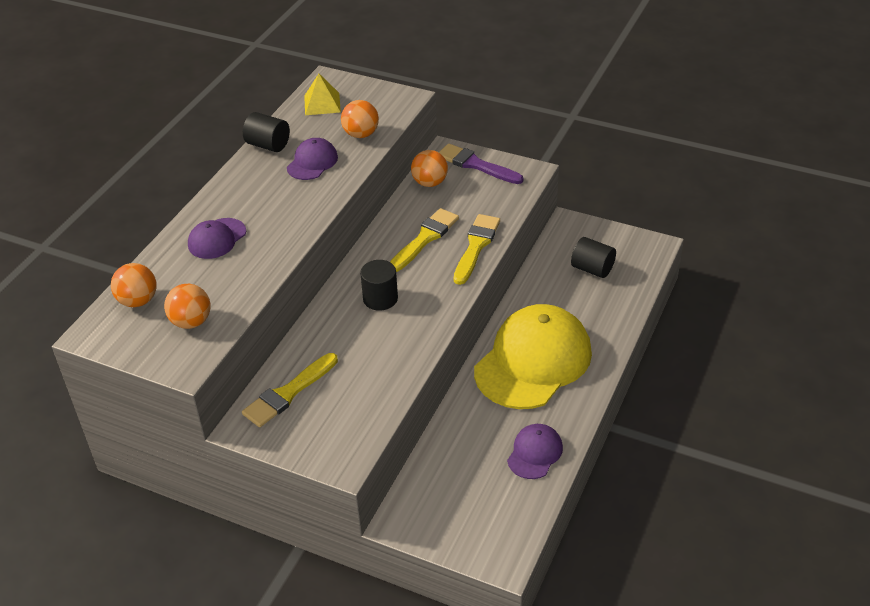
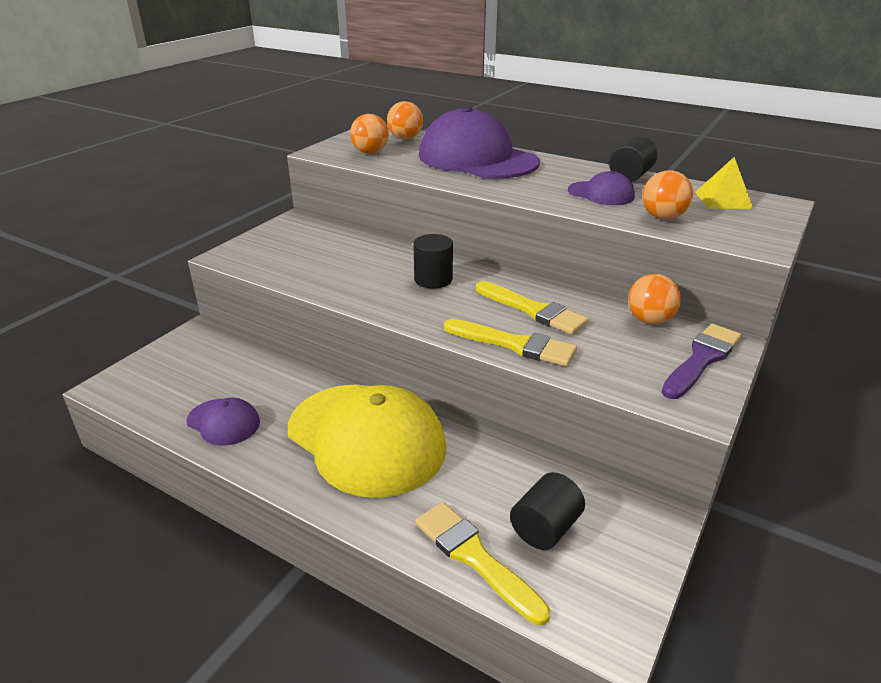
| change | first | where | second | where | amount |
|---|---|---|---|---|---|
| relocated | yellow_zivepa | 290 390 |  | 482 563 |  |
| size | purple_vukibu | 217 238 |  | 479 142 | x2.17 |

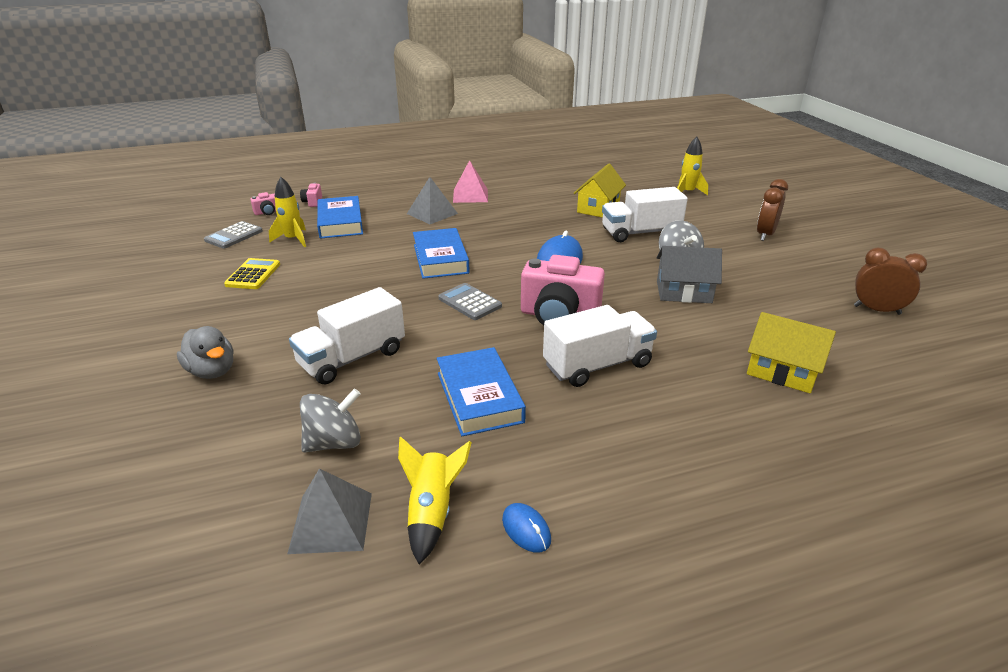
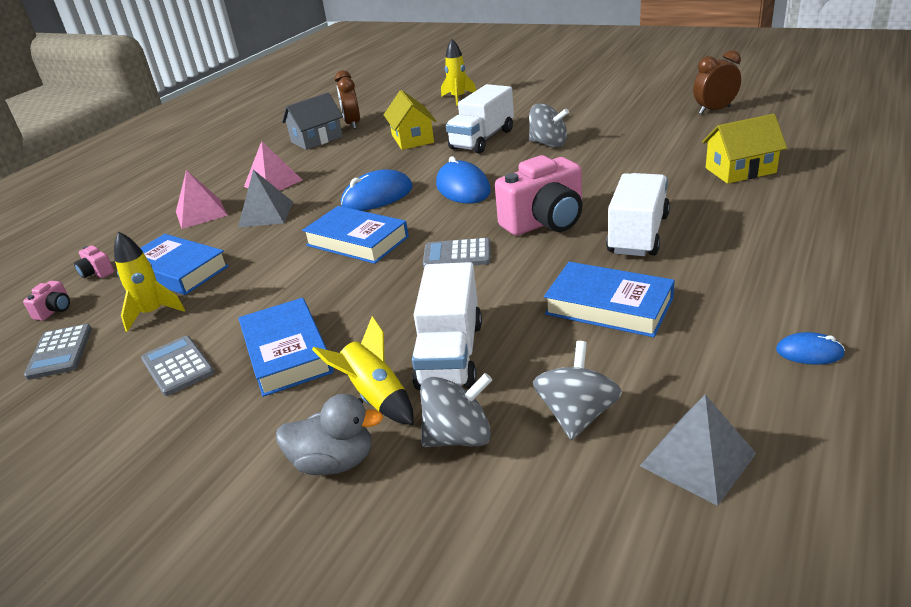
| change | first | where | second | where | amount |
|---|---|---|---|---|---|
| colour | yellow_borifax | 252 273 | grey_borifax | 178 366 |  |
| appeared |  |  | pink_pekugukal | 202 199 |  |
| appeared |  |  | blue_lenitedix | 286 347 |  |
| relocated | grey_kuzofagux | 689 274 |  | 312 121 |  |
| relocated | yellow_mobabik | 435 500 |  | 362 370 |  |
| relocated | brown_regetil | 772 210 |  | 347 99 |  |
| appeared |  |  | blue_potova | 377 190 |  |
| appeared |  |  | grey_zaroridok | 456 410 |  |

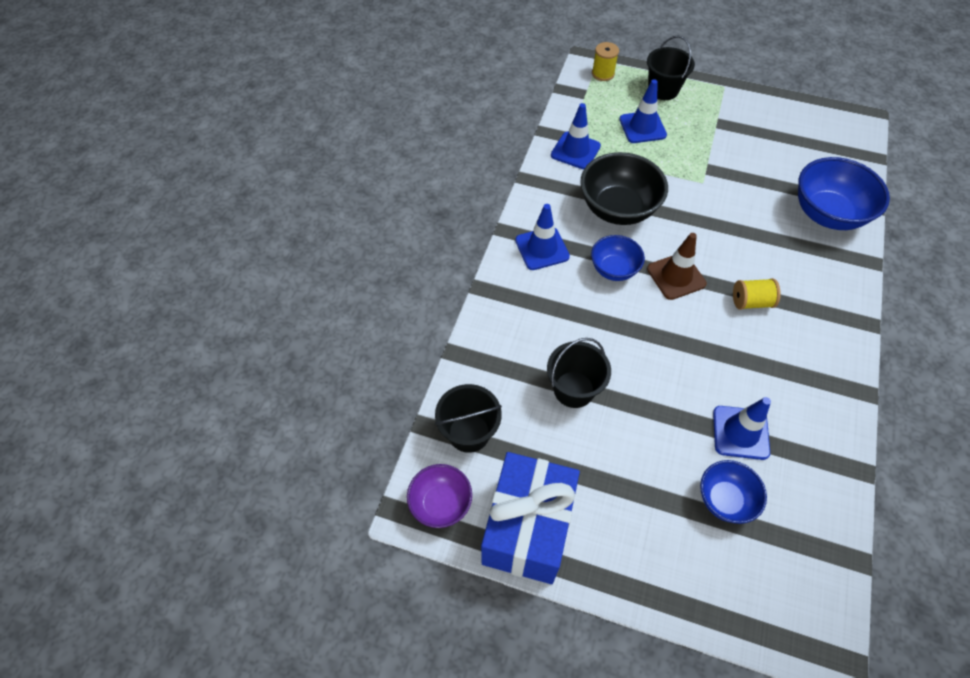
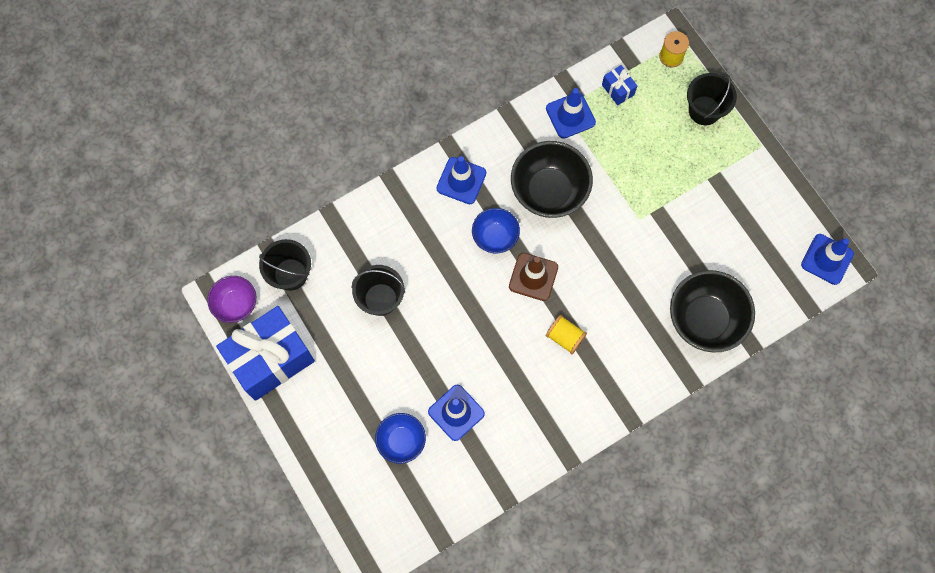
| change | first | where | second | where | amount |
|---|---|---|---|---|---|
| appeared |  |  | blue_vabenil | 619 85 |  |
| colour | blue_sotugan | 844 193 | black_sotugan | 712 311 |  |
| relocated | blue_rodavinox | 643 111 |  | 827 259 |  |

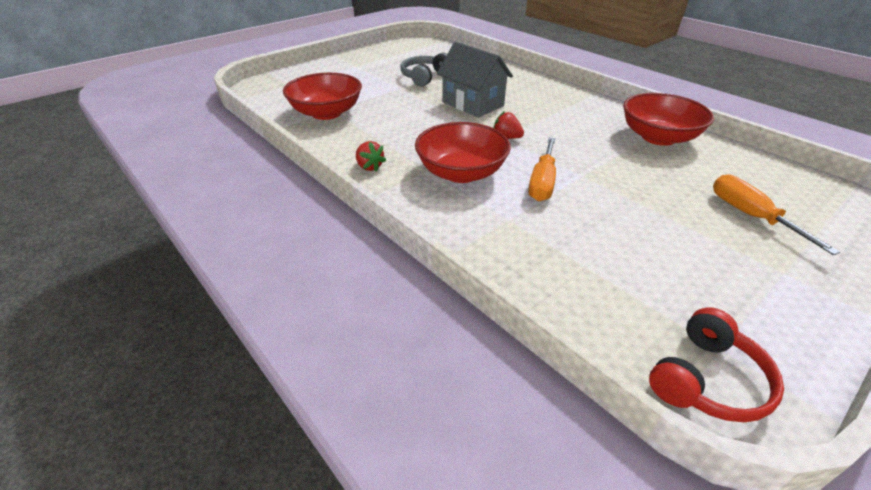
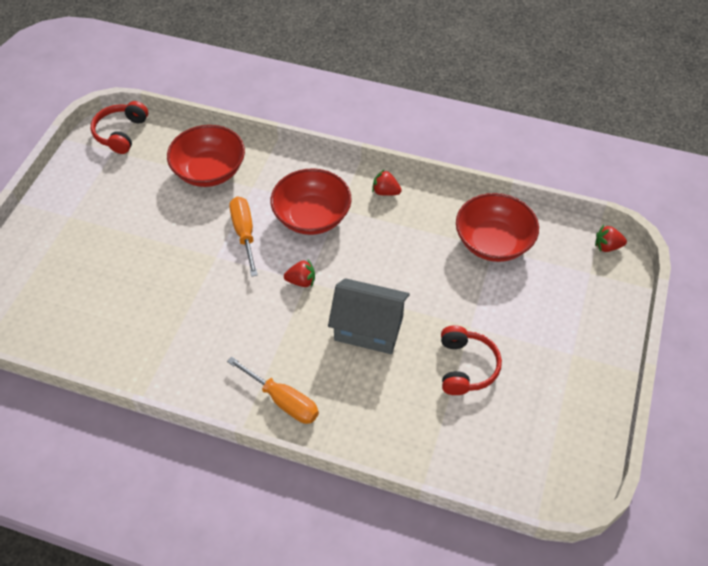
| change | first | where | second | where | amount |
|---|---|---|---|---|---|
| relocated | red_sotugan | 668 119 |  | 206 156 |  |
| relocated | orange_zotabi | 776 214 |  | 273 390 |  |
| colour | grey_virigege | 423 69 | red_virigege | 471 360 |  |
| appeared |  |  | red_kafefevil | 611 238 |  |

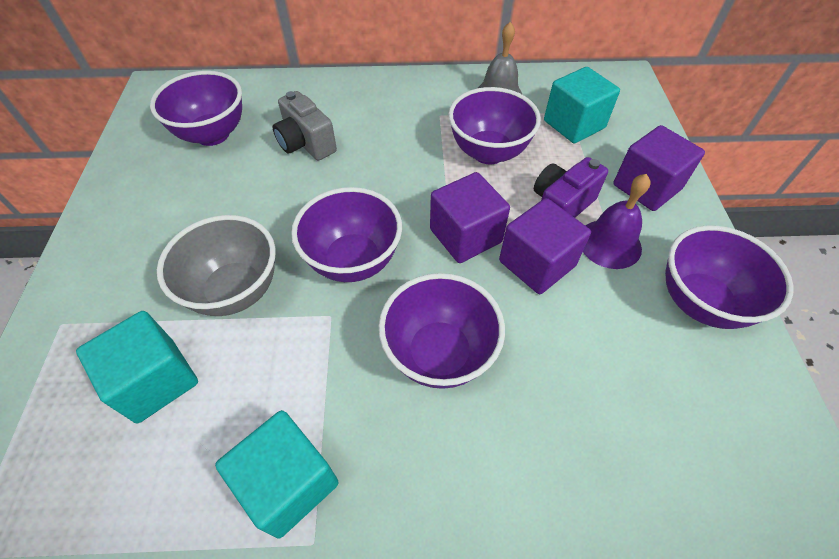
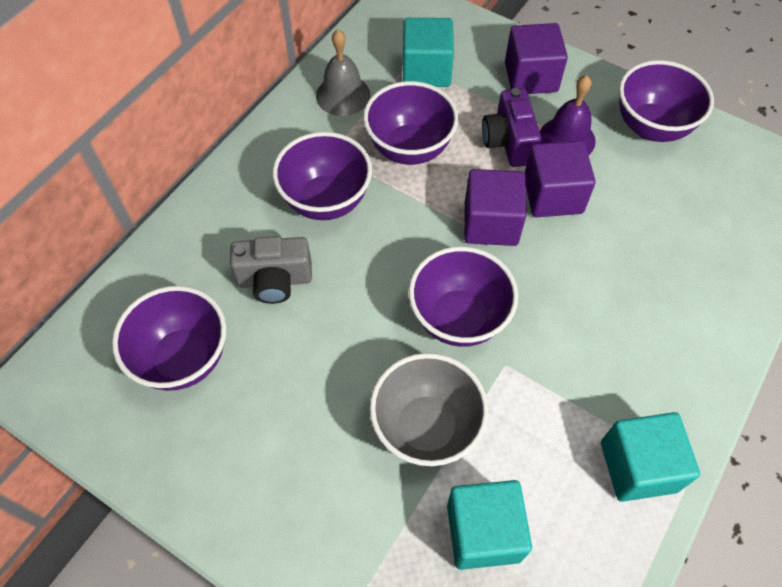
| change | first | where | second | where | amount |
|---|---|---|---|---|---|
| relocated | purple_sotugan | 442 331 |  | 322 176 |  |

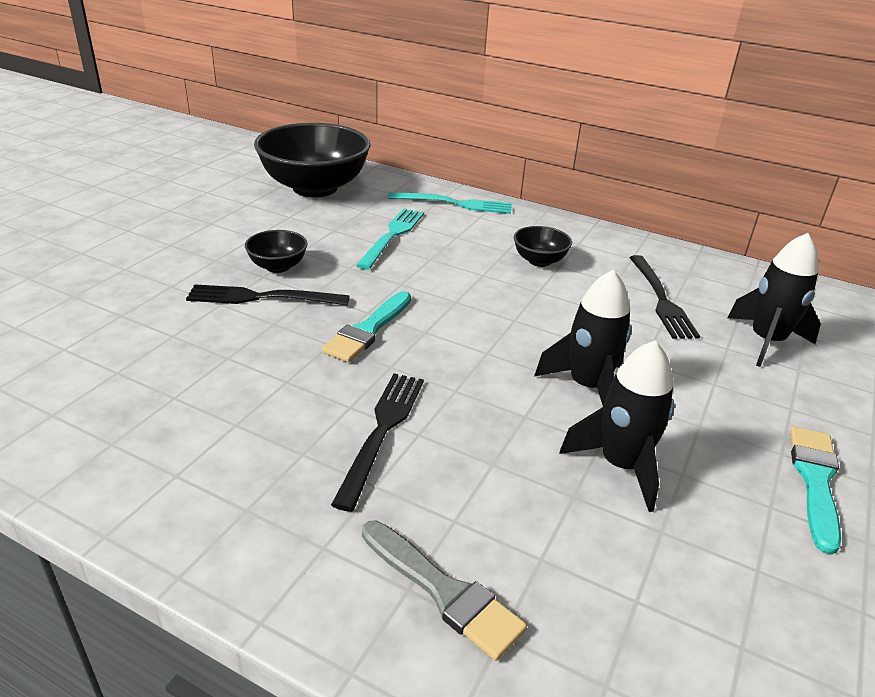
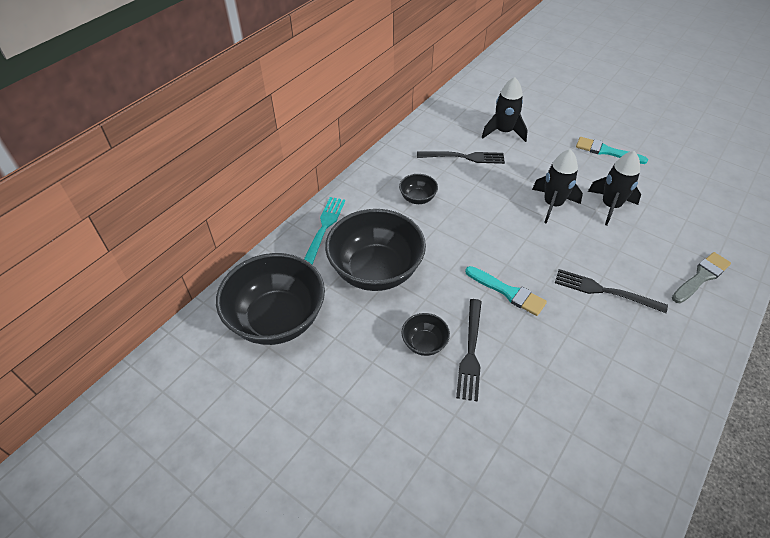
| change | first | where | second | where | amount |
|---|---|---|---|---|---|
| exchanged | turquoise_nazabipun | 390 239 | black_sotugan | 375 250 |  |

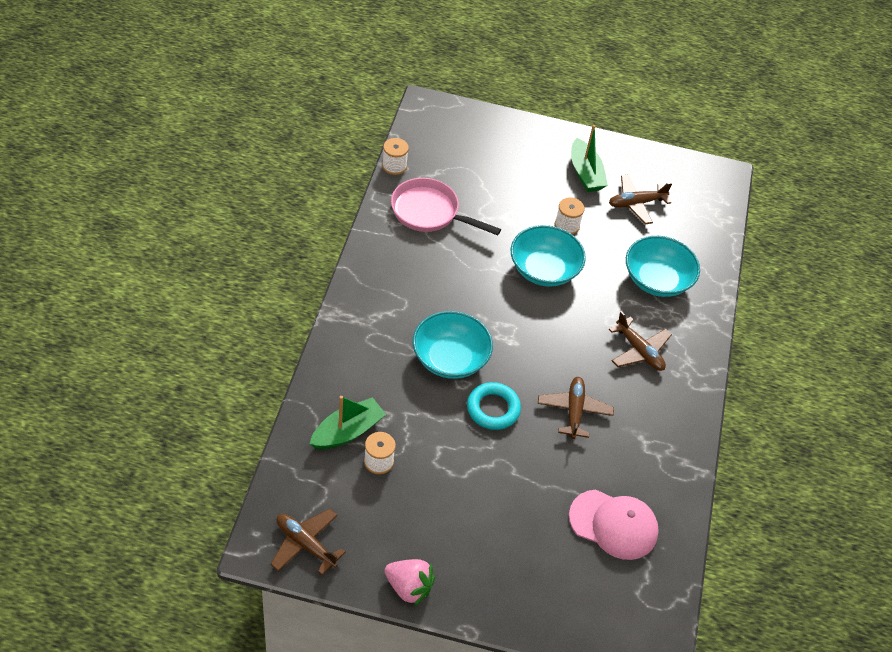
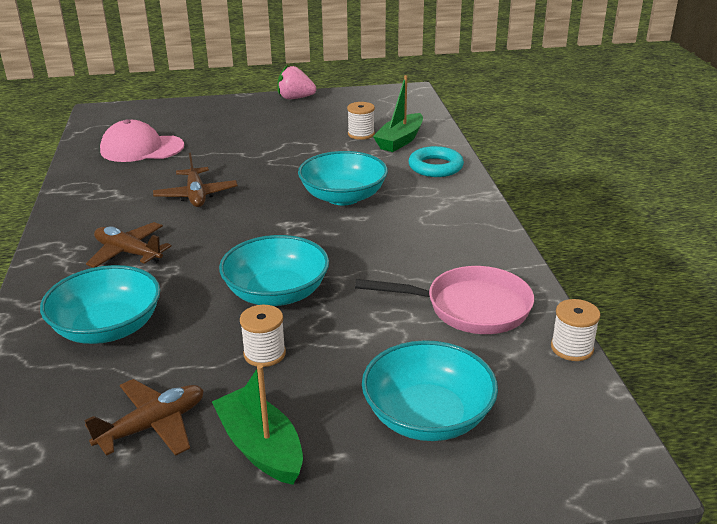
| change | first | where | second | where | amount |
|---|---|---|---|---|---|
| appeared |  |  | turquoise_sotugan | 430 390 |  |
| relocated | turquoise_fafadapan | 494 406 |  | 436 161 |  |
| missing | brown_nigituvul | 308 542 |  |  |  |

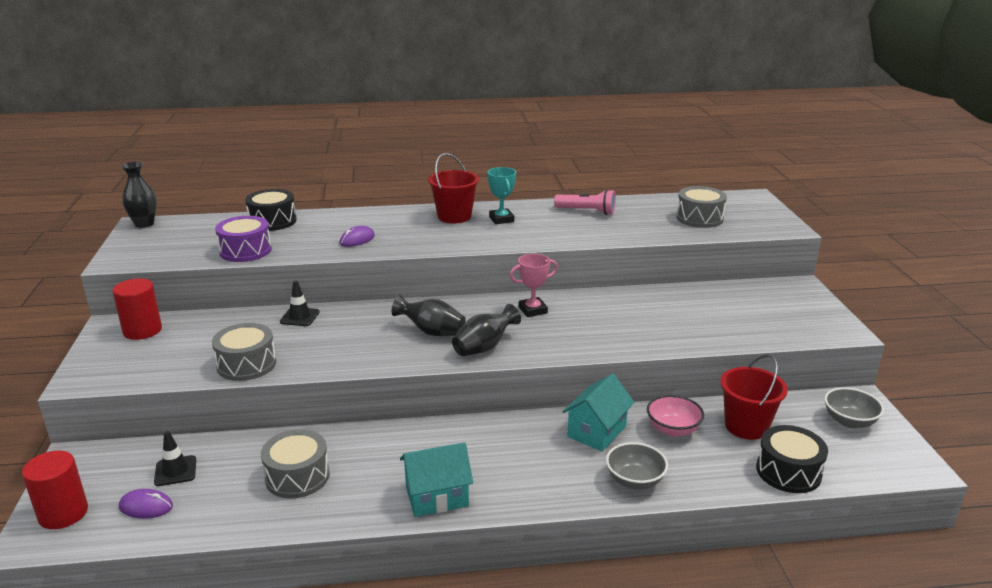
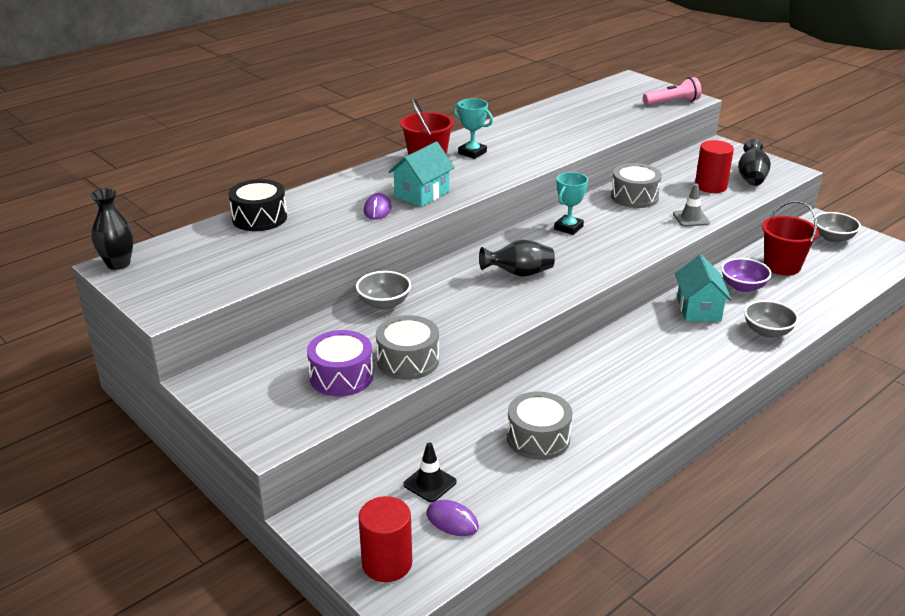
| change | first | where | second | where | amount |
|---|---|---|---|---|---|
| relocated | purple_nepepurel | 243 239 |  | 340 363 |  |
| exchanged | black_rodavinox | 299 303 | grey_sotugan | 383 290 |  |
| relocated | turquoise_kuzofagux | 436 479 |  | 421 174 |  |
| spun | purple_potova | 146 504 |  | 453 518 | 60 degrees clockwise |
| colour | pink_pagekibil | 534 285 | turquoise_pagekibil | 571 203 |  |
| relocated | grey_nepepurel | 701 207 |  | 636 185 |  |
| relocated | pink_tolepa | 585 202 |  | 672 91 |  |
| appeared |  |  | grey_rodavinox | 691 205 |  |
| relocated | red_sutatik | 137 309 |  | 714 166 |  |
| colour | pink_sotugan | 675 416 | purple_sotugan | 746 275 |  |
| relocated | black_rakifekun | 486 330 |  | 754 162 |  |
| missing | black_nepepurel | 792 459 |  |  |  |

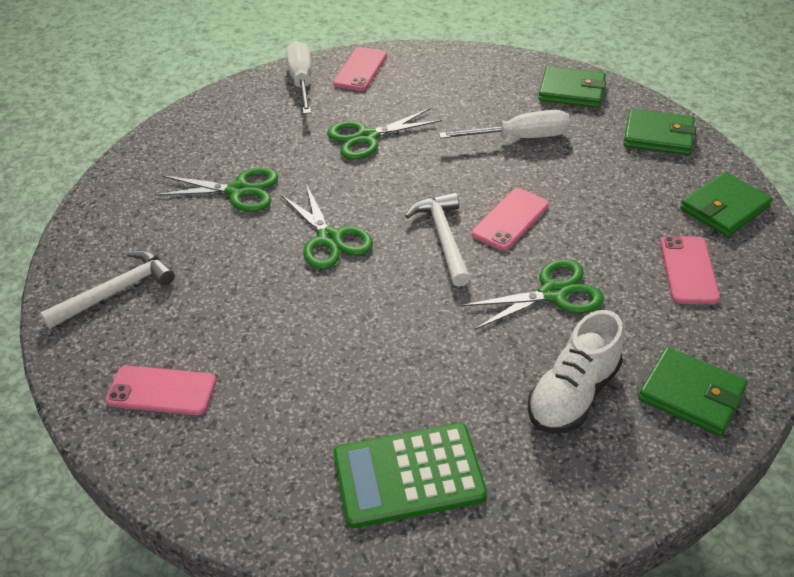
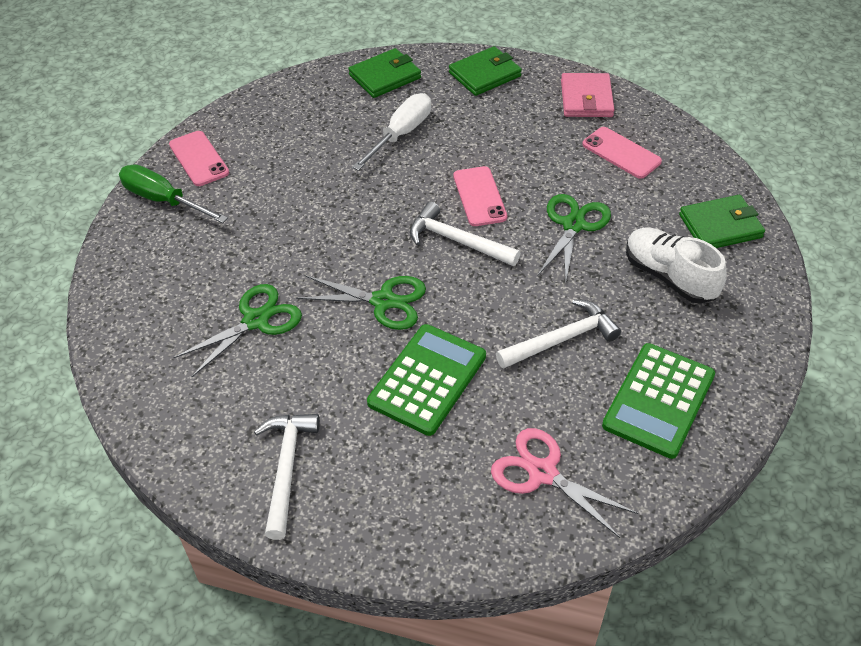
| change | first | where | second | where | amount |
|---|---|---|---|---|---|
| colour | white_zotabi | 298 77 | green_zotabi | 173 193 |  |
| appeared |  |  | green_borifax | 426 380 |  |
| appeared |  |  | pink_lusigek | 564 483 |  |
| appeared |  |  | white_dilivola | 558 334 |  |
| colour | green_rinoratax | 726 204 | pink_rinoratax | 588 95 |  |
| spun | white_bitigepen | 576 371 |  | 676 265 | 150 degrees clockwise |
| missing | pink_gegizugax | 160 390 |  |  |  |
| missing | green_lusigek | 384 134 |  |  |  |

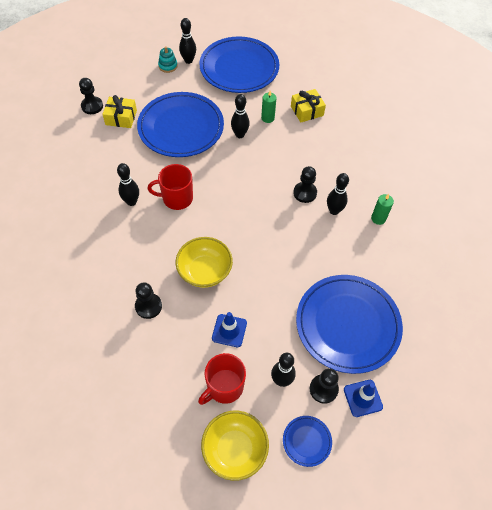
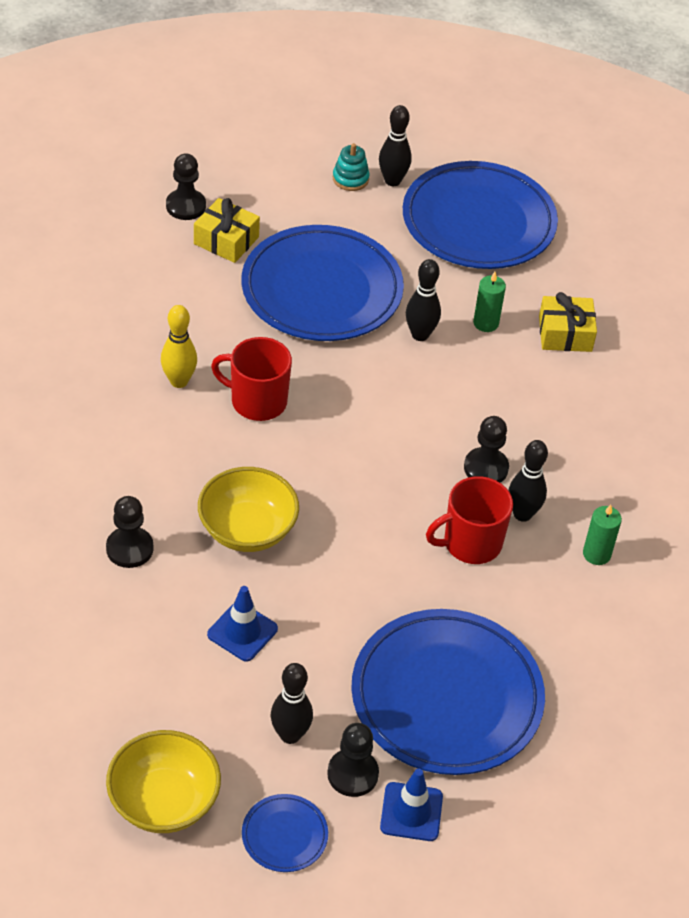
| change | first | where | second | where | amount |
|---|---|---|---|---|---|
| colour | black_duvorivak | 128 184 | yellow_duvorivak | 179 346 |  |
| relocated | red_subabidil | 222 379 |  | 469 520 |  |

